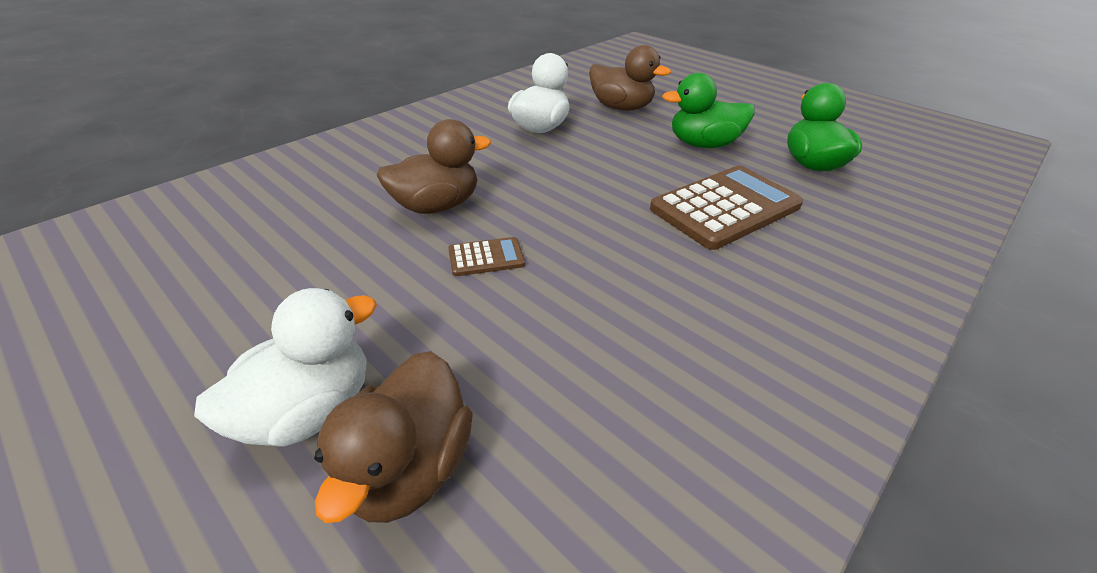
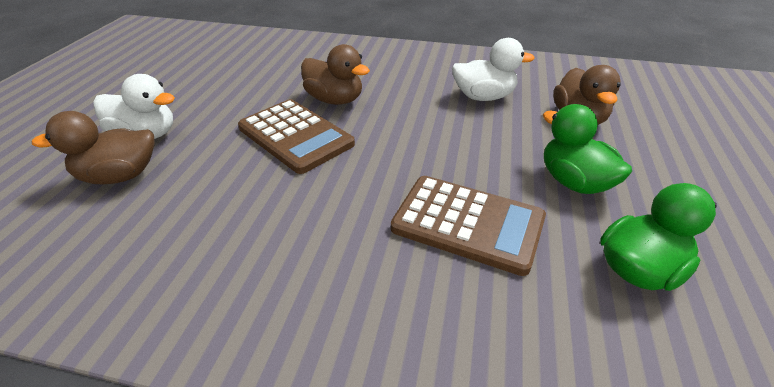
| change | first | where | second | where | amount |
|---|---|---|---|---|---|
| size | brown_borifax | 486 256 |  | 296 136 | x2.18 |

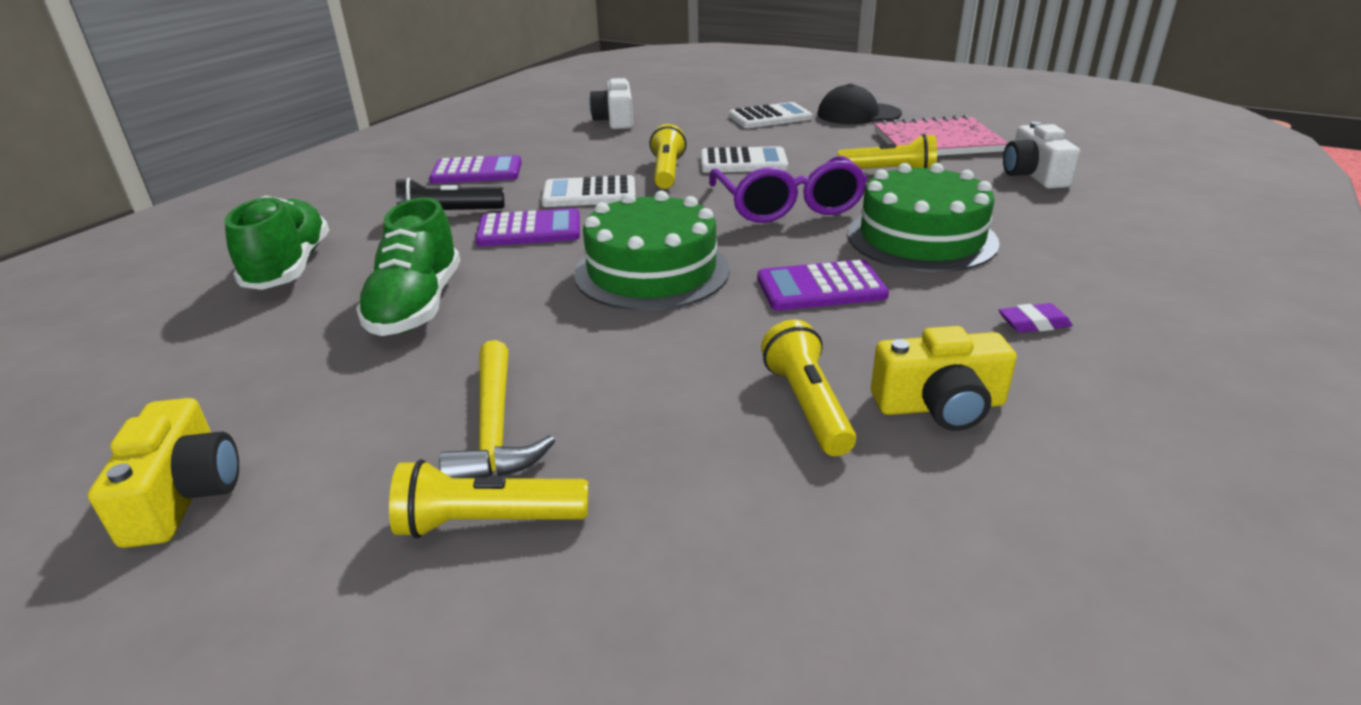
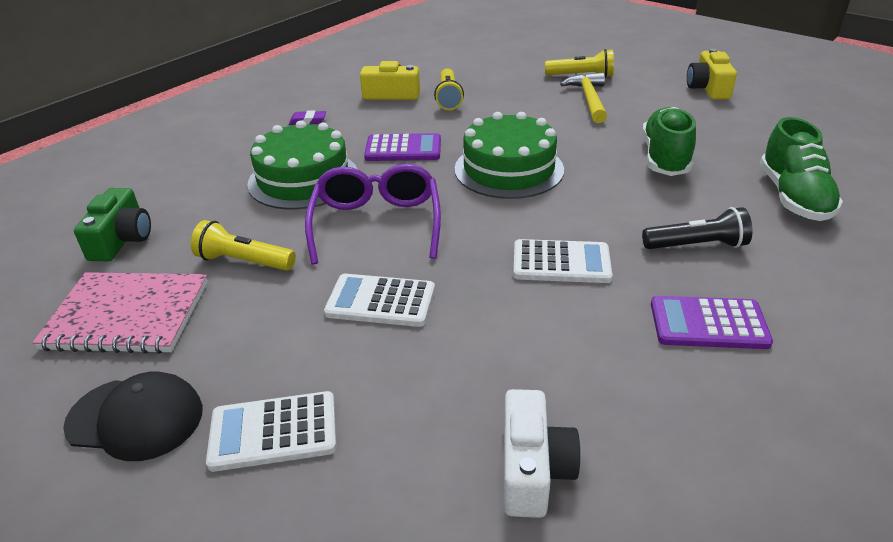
| change | first | where | second | where | amount |
|---|---|---|---|---|---|
| colour | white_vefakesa | 1041 155 | green_vefakesa | 112 224 |  |
| missing | purple_borifax | 527 227 |  |  |  |
| missing | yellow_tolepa | 667 156 |  |  |  |

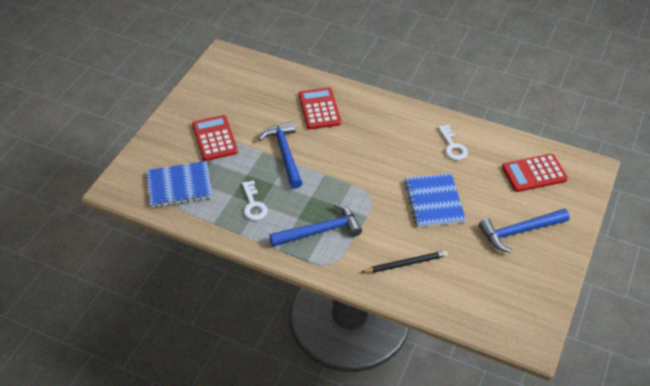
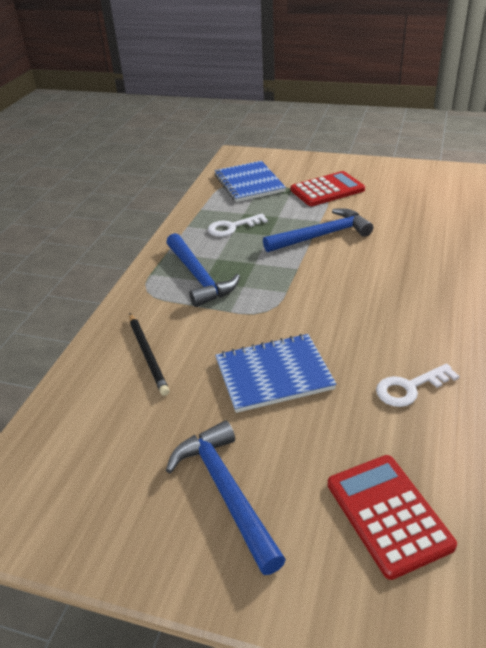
| change | first | where | second | where | amount |
|---|---|---|---|---|---|
| missing | red_borifax | 320 108 |  |  |  |

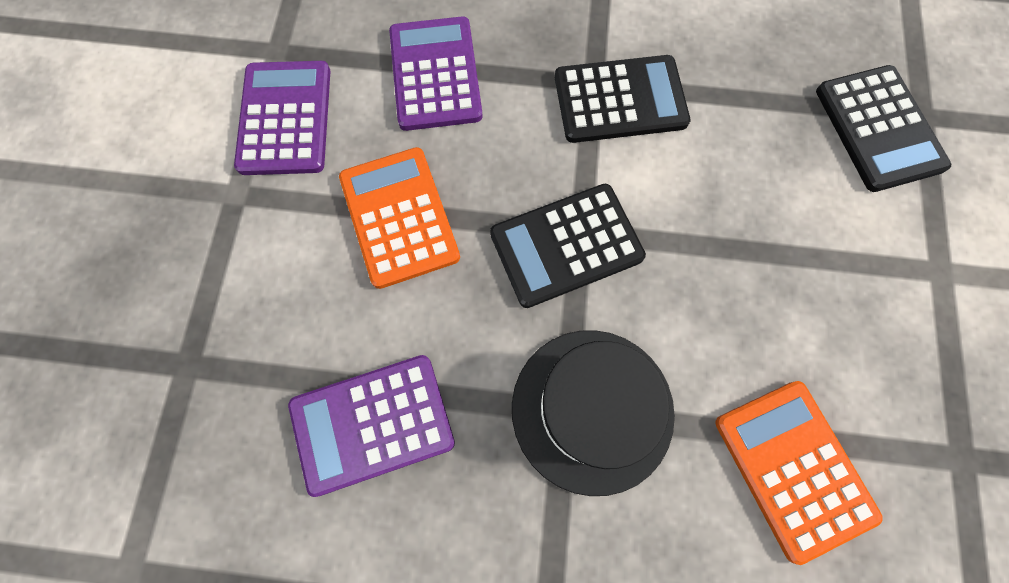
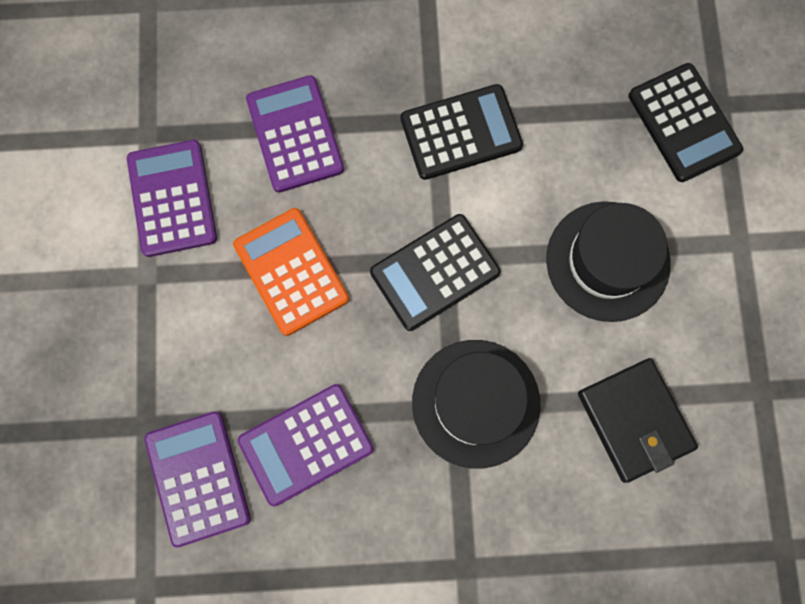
| change | first | where | second | where | amount |
|---|---|---|---|---|---|
| appeared |  |  | purple_borifax | 197 479 |  |
| appeared |  |  | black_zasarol | 608 261 |  |
| exchanged | orange_borifax | 799 473 | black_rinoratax | 638 420 |  |

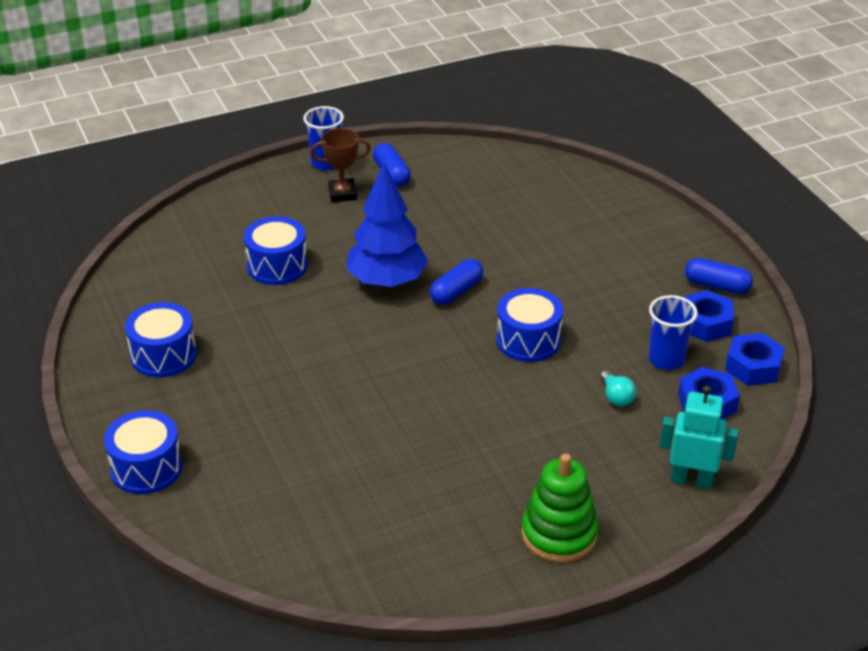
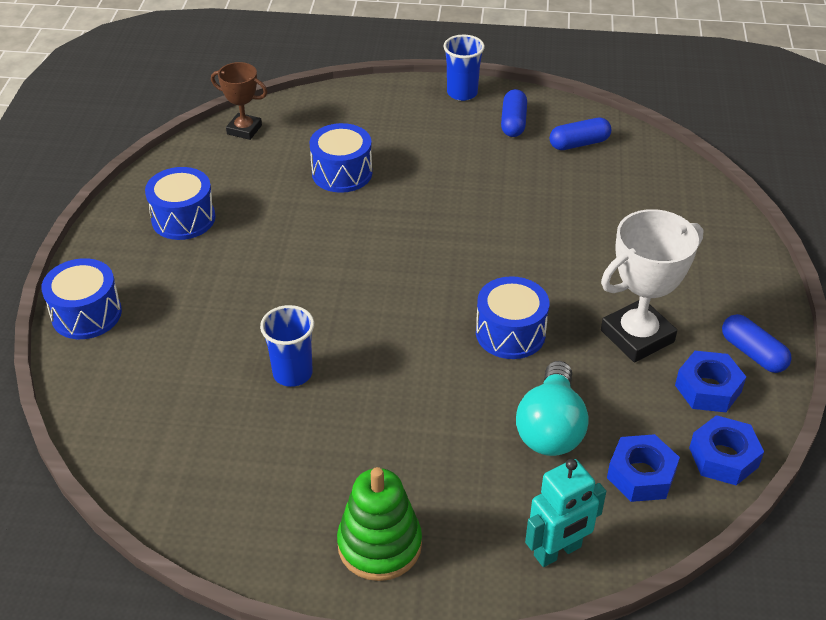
| change | first | where | second | where | amount |
|---|---|---|---|---|---|
| relocated | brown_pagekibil | 340 165 |  | 239 101 |  |
| relocated | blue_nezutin | 673 332 |  | 287 346 |  |
| size | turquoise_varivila | 618 388 |  | 552 408 | x2.08 |
| spun | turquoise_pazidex | 699 437 |  | 565 513 | 105 degrees clockwise |
| relocated | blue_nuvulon | 456 282 |  | 580 134 |  |
| appeared |  |  | white_pagekibil | 652 285 |  |
| missing | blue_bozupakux | 387 225 |  |  |  |

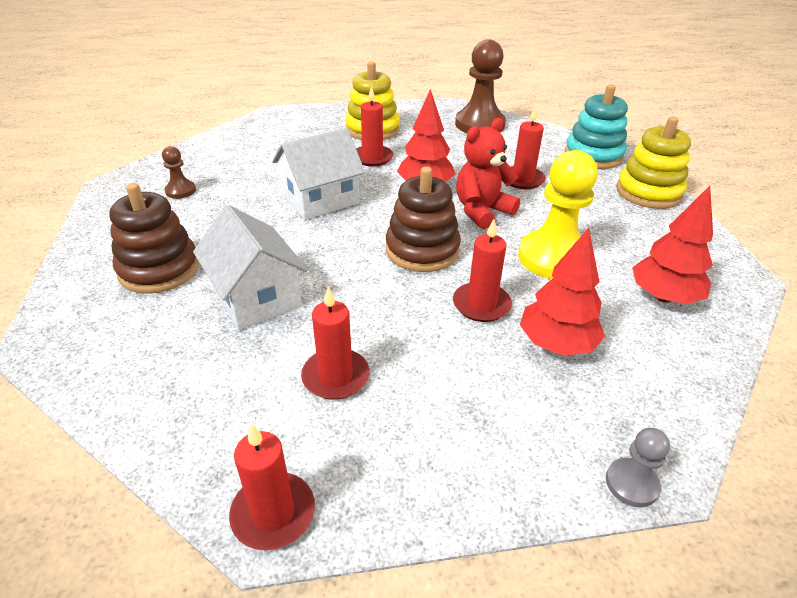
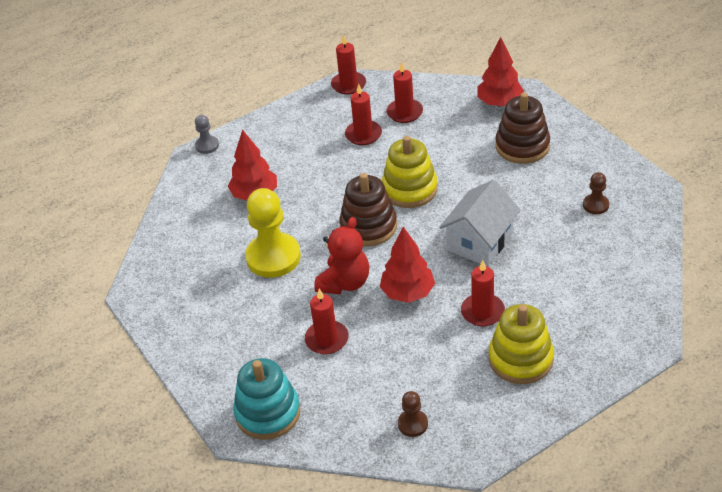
| change | first | where | second | where | amount |
|---|---|---|---|---|---|
| relocated | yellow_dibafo | 653 163 |  | 410 172 |  |
| relocated | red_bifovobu | 482 270 |  | 405 92 |  |
| size | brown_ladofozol | 480 86 |  | 413 414 | x0.48 |
| relocated | red_bozupakux | 672 245 |  | 500 72 |  |
| missing | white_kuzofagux | 250 267 |  |  |  |

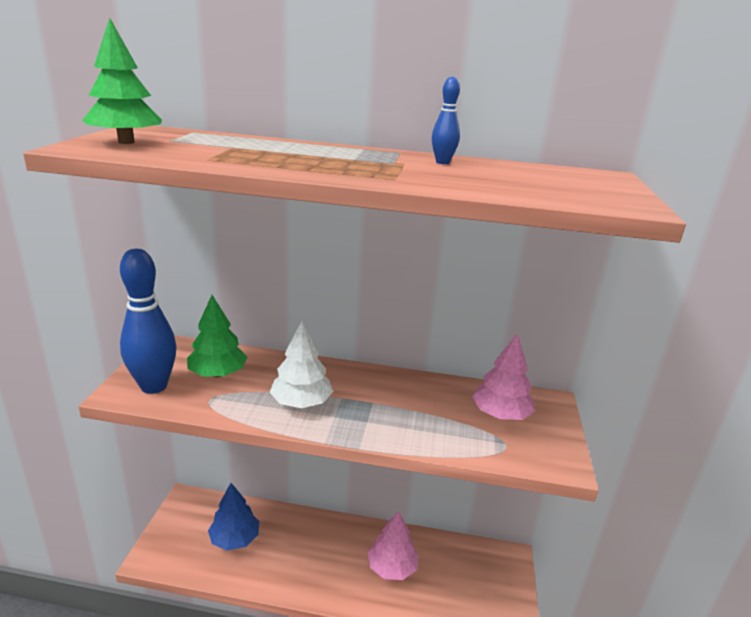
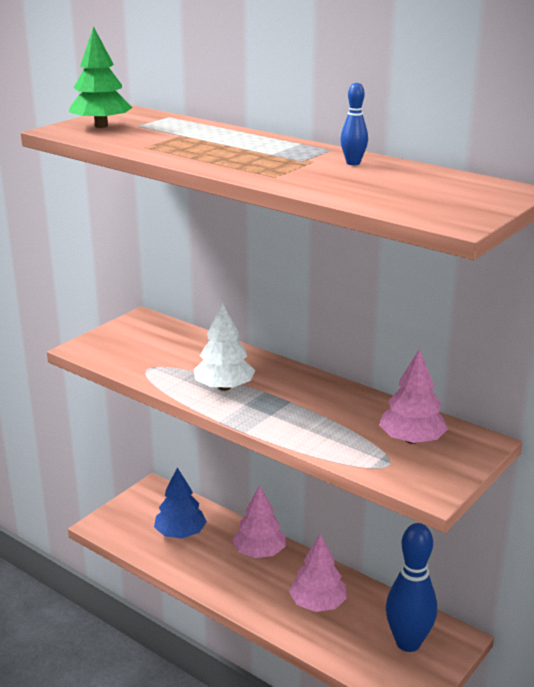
| change | first | where | second | where | amount |
|---|---|---|---|---|---|
| appeared |  |  | pink_bozupakux | 259 521 |  |
| relocated | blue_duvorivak | 148 321 |  | 411 587 |  |
| missing | green_bozupakux | 217 336 |  |  |  |

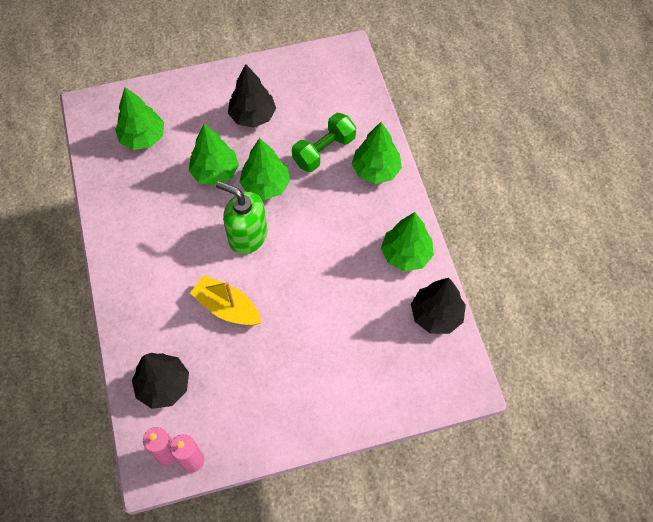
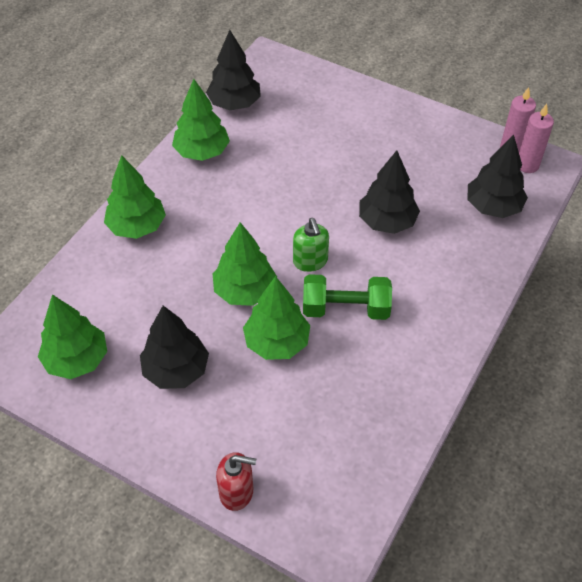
| change | first | where | second | where | amount |
|---|---|---|---|---|---|
| relocated | green_bozupakux | 139 118 |  | 72 336 |  |
| appeared |  |  | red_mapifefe | 236 481 |  |
| size | green_mapifefe | 241 217 |  | 311 245 | x0.65 |
| relocated | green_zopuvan | 324 142 |  | 347 297 |  |
| exchanged | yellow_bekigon | 225 300 | black_bozupakux | 389 192 |  |

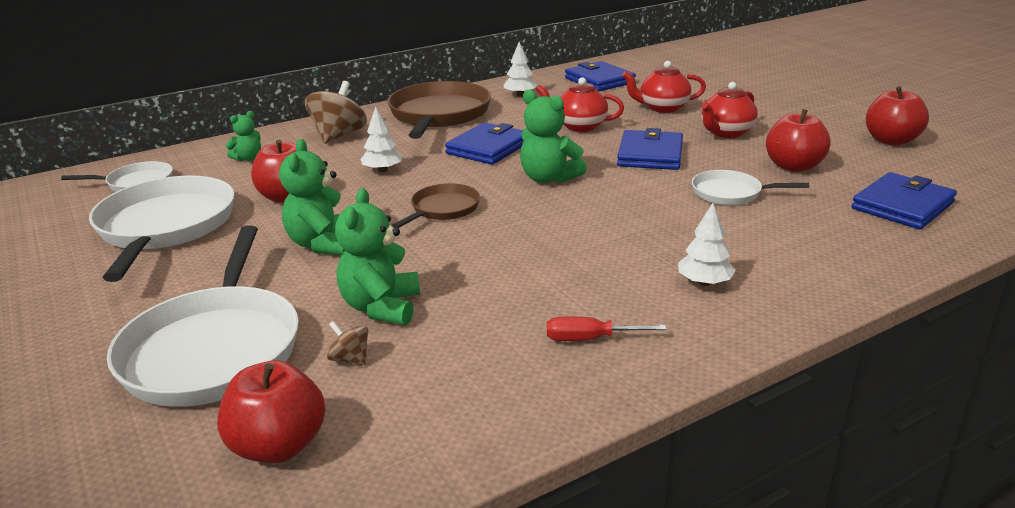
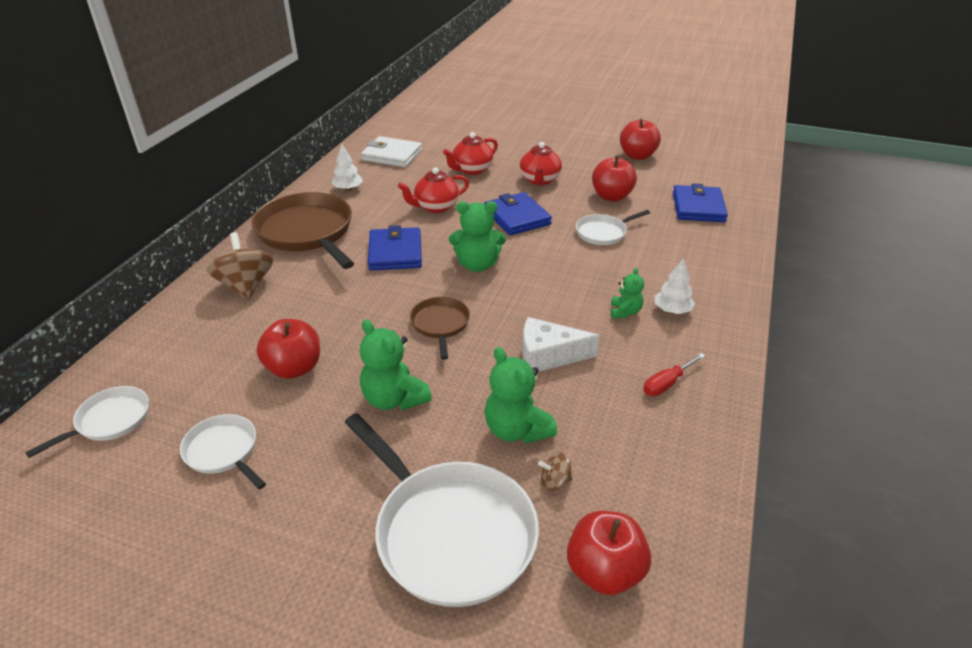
| change | first | where | second | where | amount |
|---|---|---|---|---|---|
| size | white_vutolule | 162 229 |  | 223 451 | x0.51 |
| colour | blue_rinoratax | 600 76 | white_rinoratax | 391 151 |  |
| appeared |  |  | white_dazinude | 560 344 |  |
| relocated | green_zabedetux | 243 136 |  | 627 293 |  |
| missing | white_bozupakux | 381 139 |  |  |  |

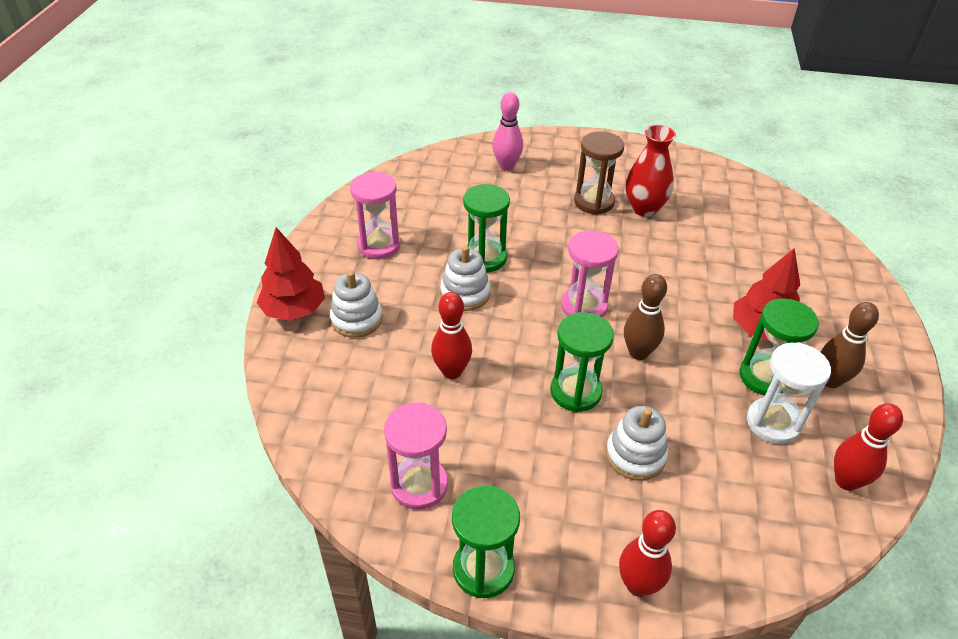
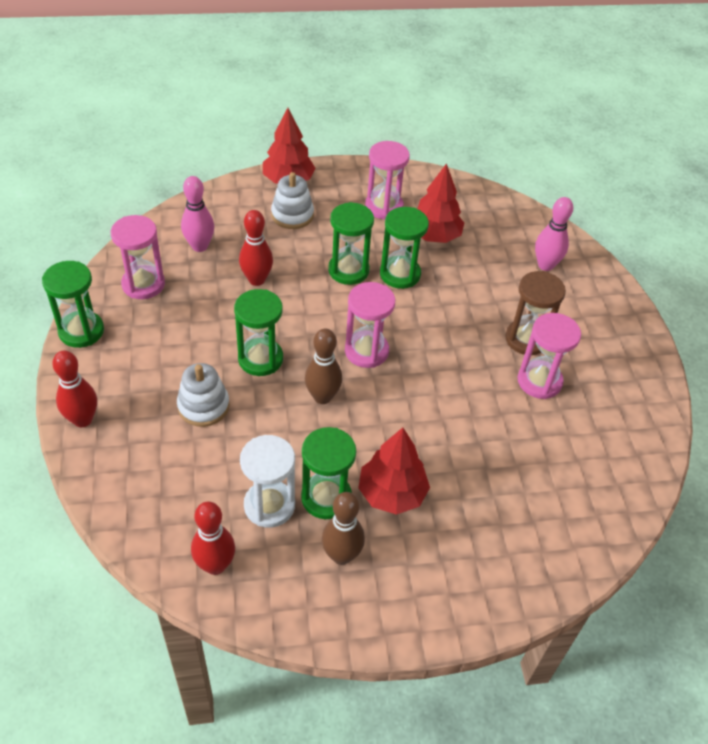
| change | first | where | second | where | amount |
|---|---|---|---|---|---|
| appeared |  |  | pink_duvorivak | 197 214 |  |
| exchanged | white_dibafo | 465 278 | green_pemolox | 351 243 |  |
| appeared |  |  | red_bozupakux | 441 203 |  |
| exchanged | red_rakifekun | 651 171 | pink_pemolox | 549 356 |  |

